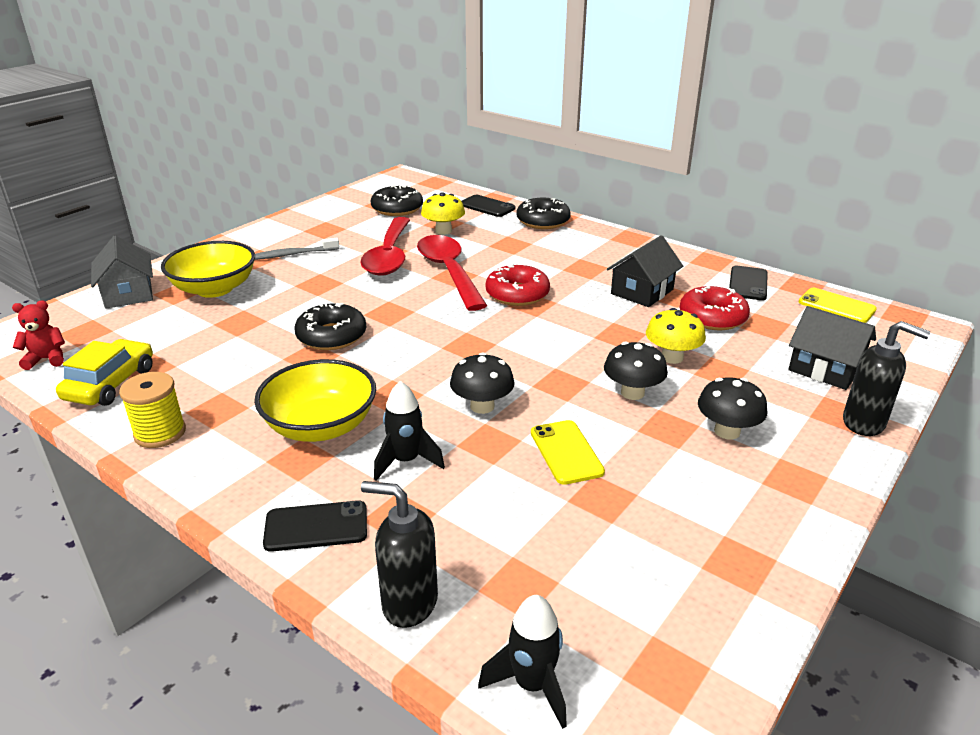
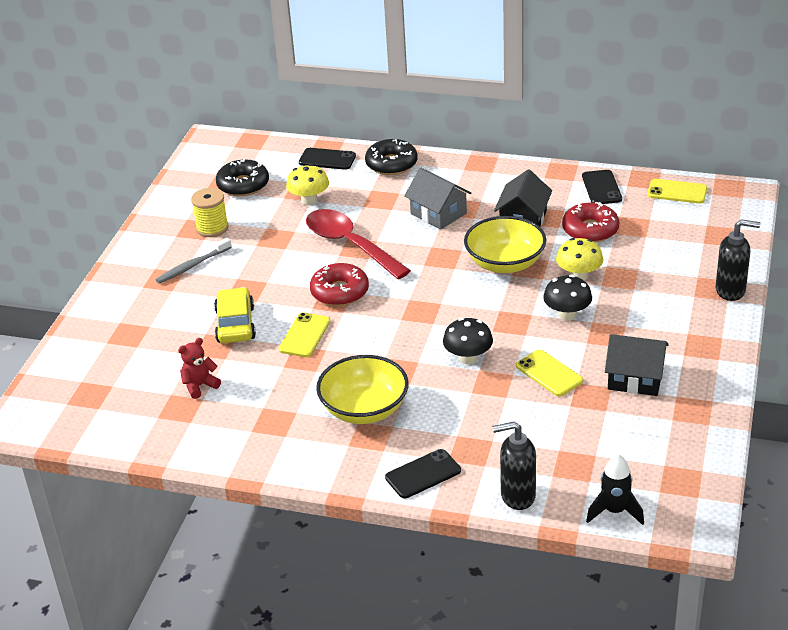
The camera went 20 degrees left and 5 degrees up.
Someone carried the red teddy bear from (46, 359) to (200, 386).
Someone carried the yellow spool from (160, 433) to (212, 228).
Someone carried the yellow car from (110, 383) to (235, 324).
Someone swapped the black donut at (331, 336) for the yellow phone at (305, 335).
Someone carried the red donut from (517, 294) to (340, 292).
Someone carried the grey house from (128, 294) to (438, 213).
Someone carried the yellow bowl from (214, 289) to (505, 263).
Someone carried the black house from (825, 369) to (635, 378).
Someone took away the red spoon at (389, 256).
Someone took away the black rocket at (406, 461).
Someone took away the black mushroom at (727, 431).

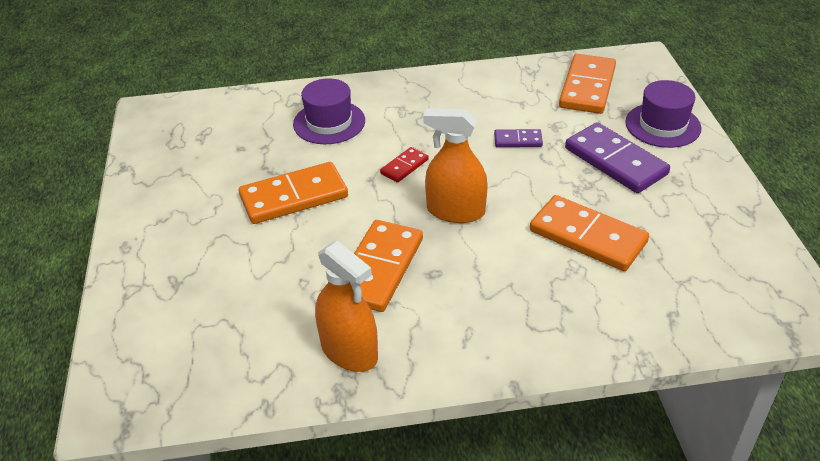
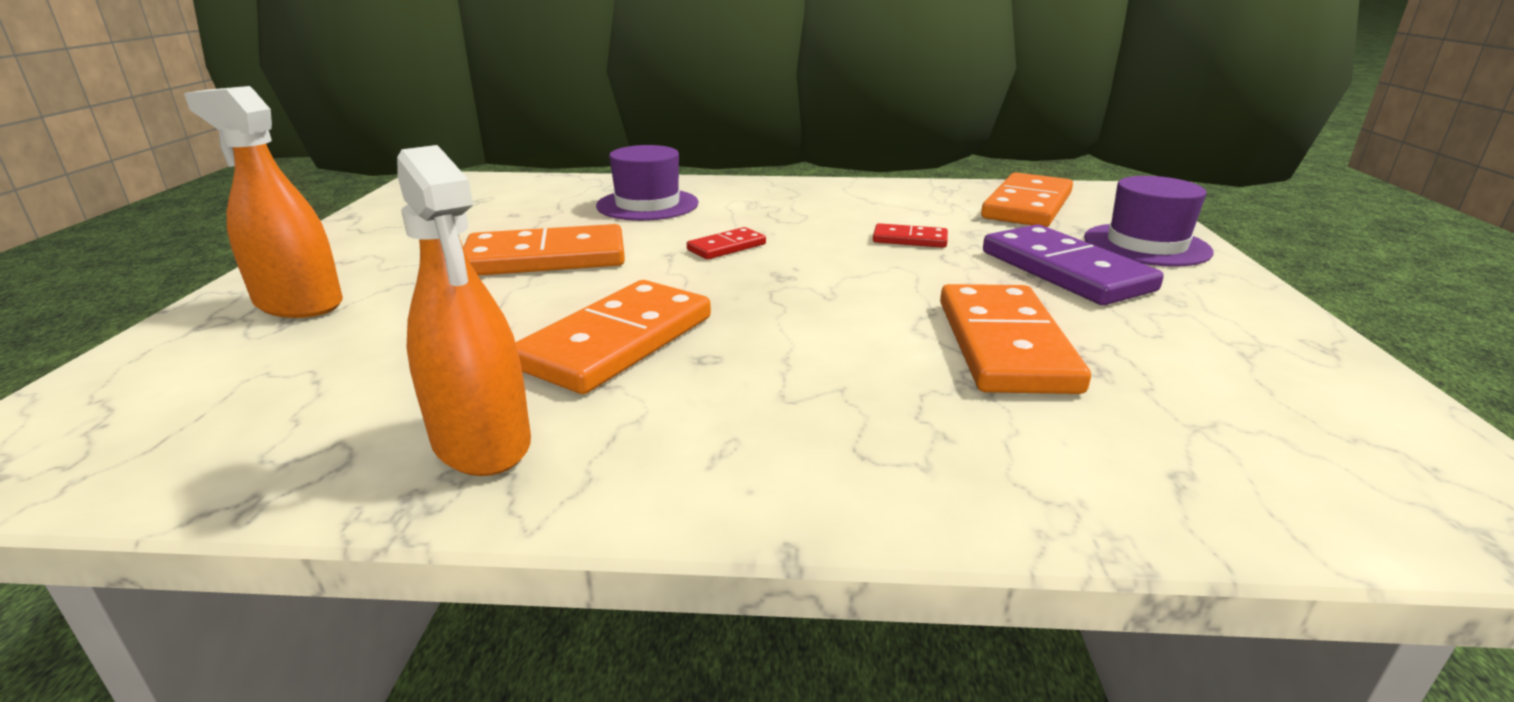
The camera went 10 degrees right and 15 degrees down.
Someone carried the orange spray bottle from (455, 211) to (298, 304).
Someone repainted the purple domino at (518, 140), which became the red domino at (909, 239).
Someone rotated the orange domino at (588, 236) by 45 degrees clockwise.

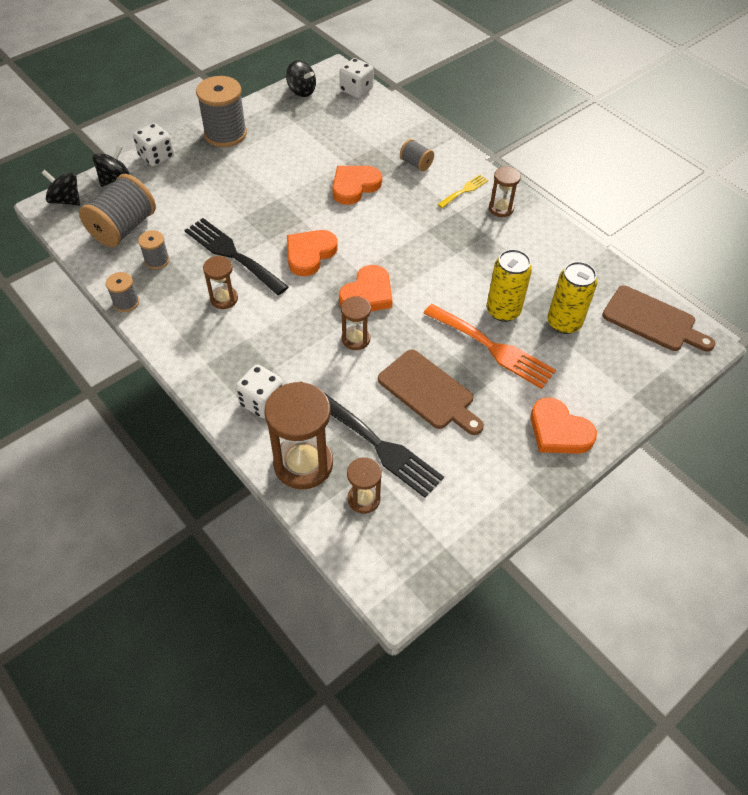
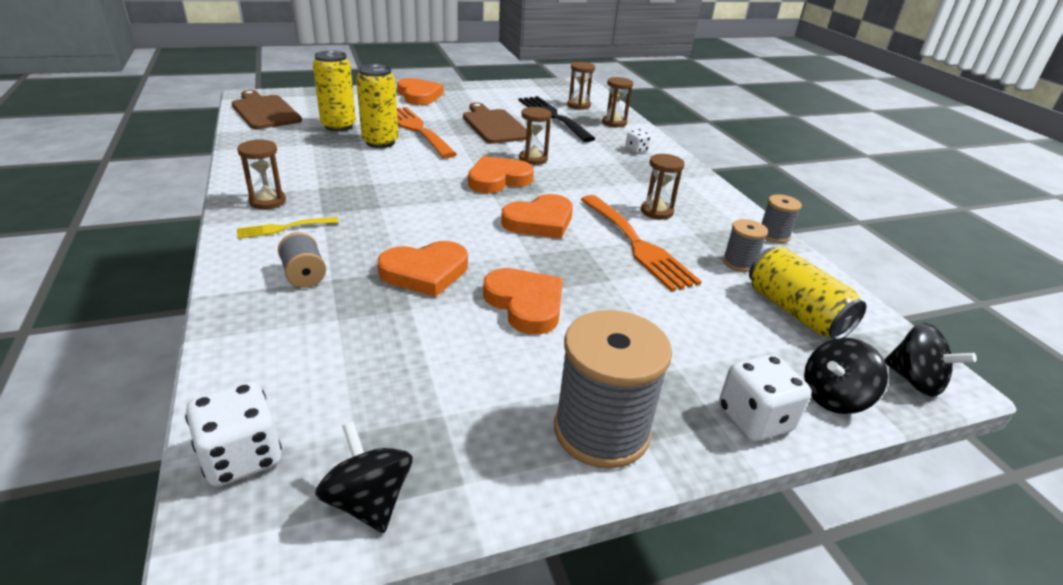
The camera went 160 degrees left and 20 degrees down.
Someone put down the orange heart at (525, 304).
Someone repainted the black fork at (232, 254), which became the orange fork at (637, 244).
Someone scaled the brown hourglass at (303, 464) by 0.54.
Someone scaled the white dice at (262, 402) by 0.57.
Someone swapped the grey spool at (123, 228) for the yellow can at (795, 311).

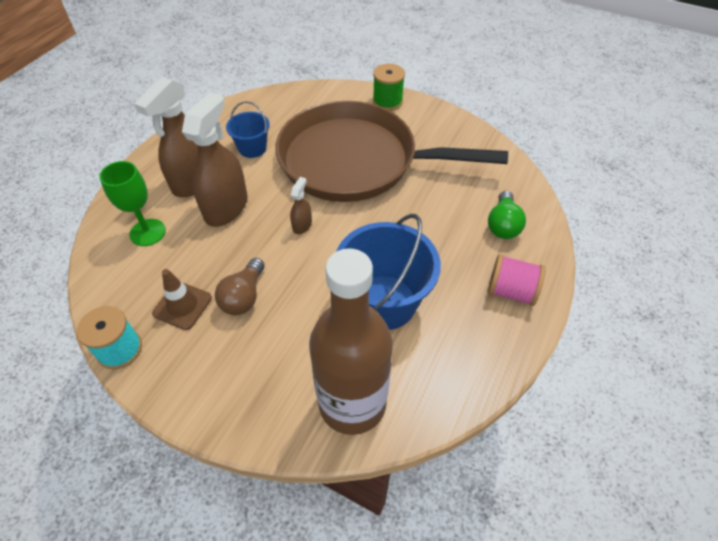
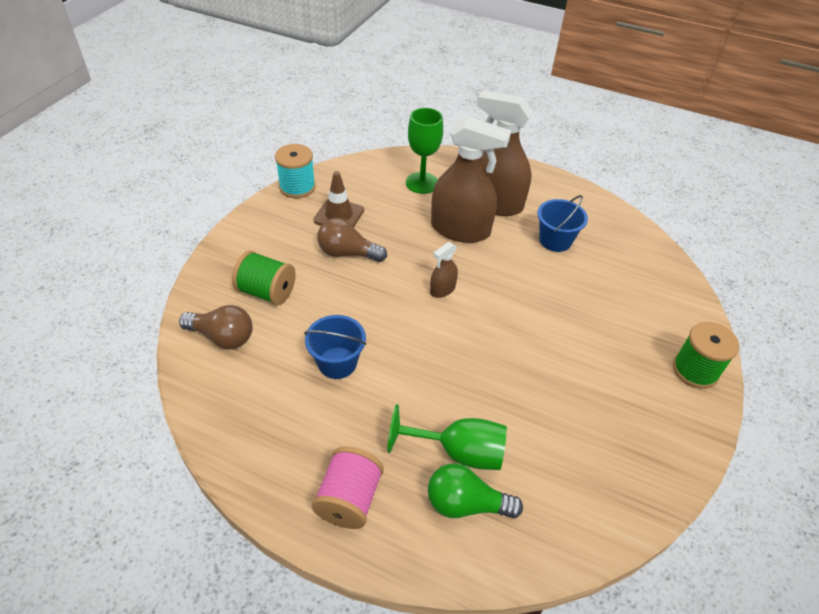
The camera went 85 degrees right and 5 degrees down.
Someone swapped the brown bottle at (352, 403) for the brown light bulb at (222, 337).
Someone put down the green spool at (267, 292).
Someone scaled the blue bucket at (384, 302) by 0.54.
Someone put down the green goblet at (458, 452).
Someone rotated the brown spray bottle at (302, 225) by 120 degrees clockwise.
Someone took away the brown pan at (355, 161).

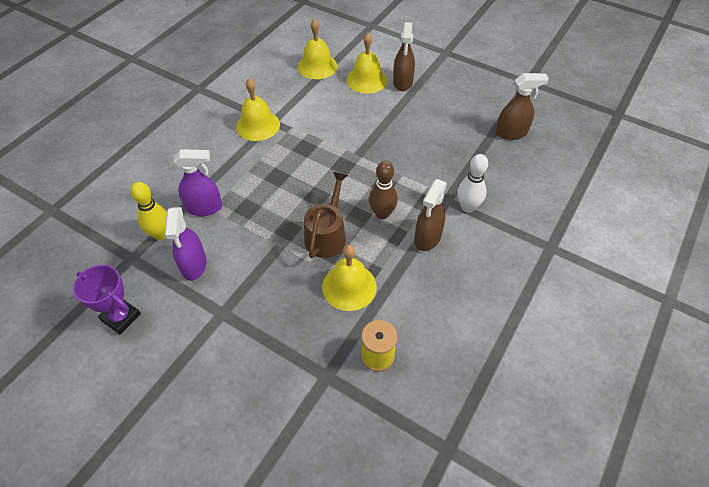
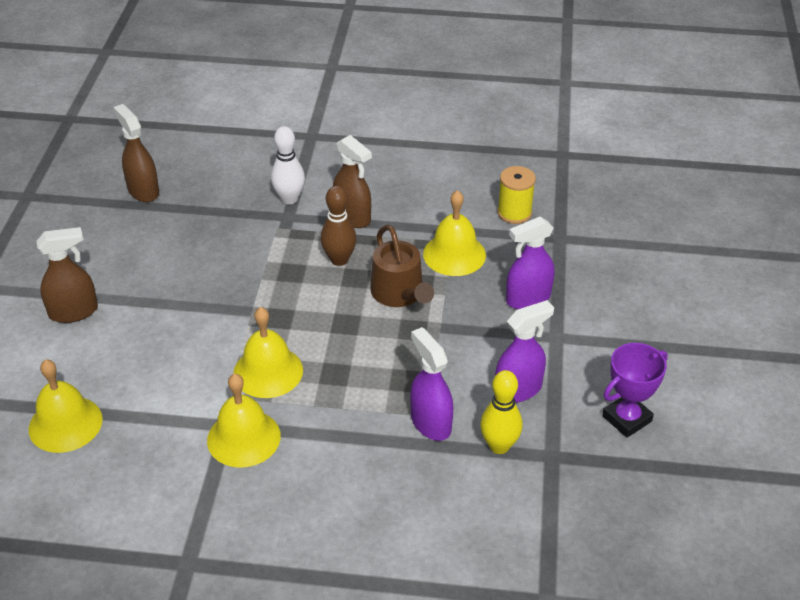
The camera went 115 degrees left and 10 degrees down.
Someone carried the yellow bell from (366, 80) to (268, 371).
Someone rotated the brown spray bottle at (427, 238) by 45 degrees clockwise.
Someone rotated the brown watering can at (327, 235) by 105 degrees counterclockwise.
Someone put down the purple spray bottle at (527, 299).
Someone rotated the purple trophy at (121, 317) by 45 degrees clockwise.

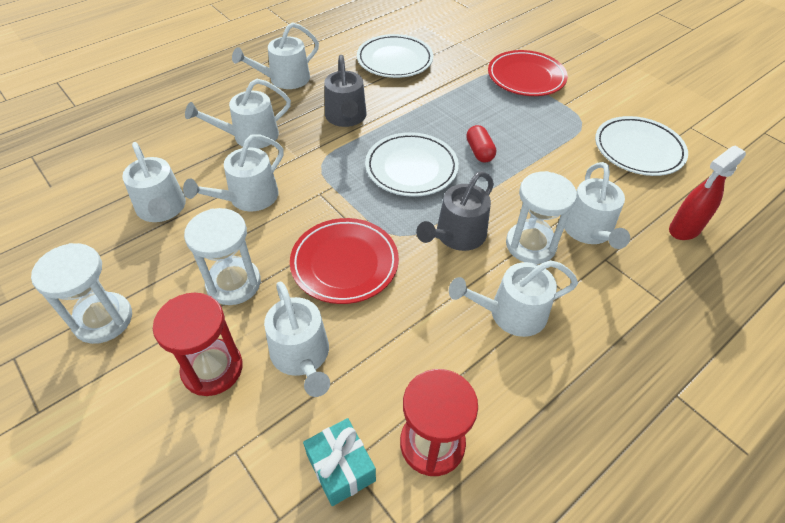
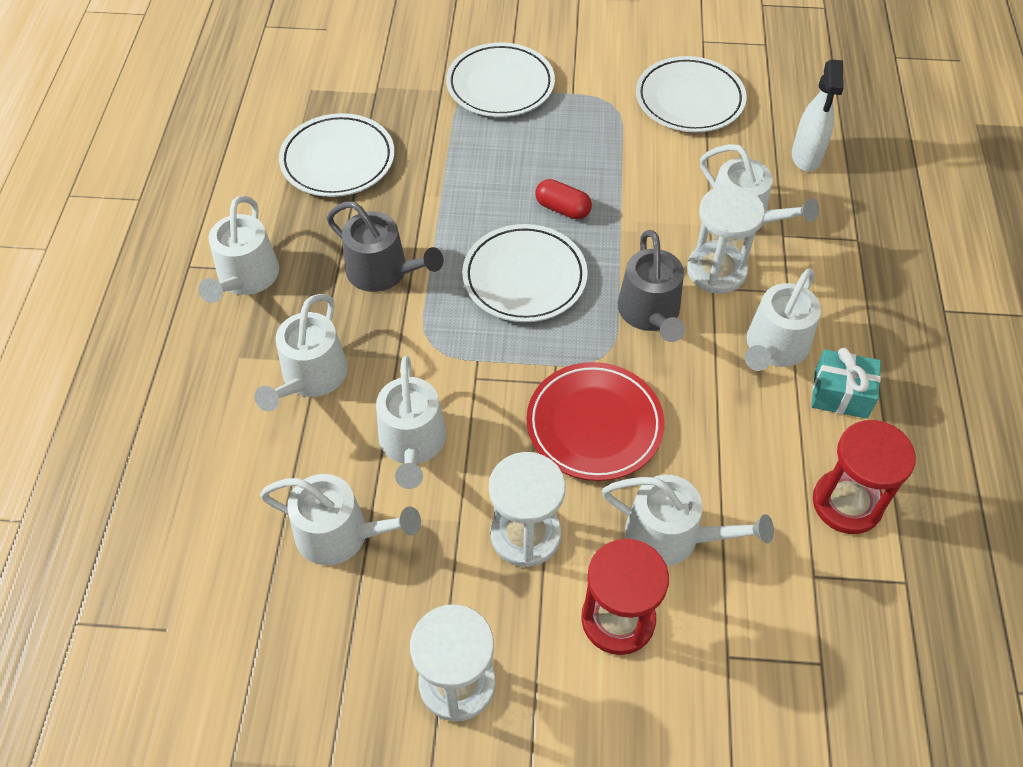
The camera went 45 degrees left and 5 degrees up.
Someone repainted the red plate at (526, 77), which became the white plate at (500, 85).
Someone repainted the red spray bottle at (684, 229), which became the white spray bottle at (806, 157).
Someone carried the turquoise gift from (341, 468) to (840, 394).

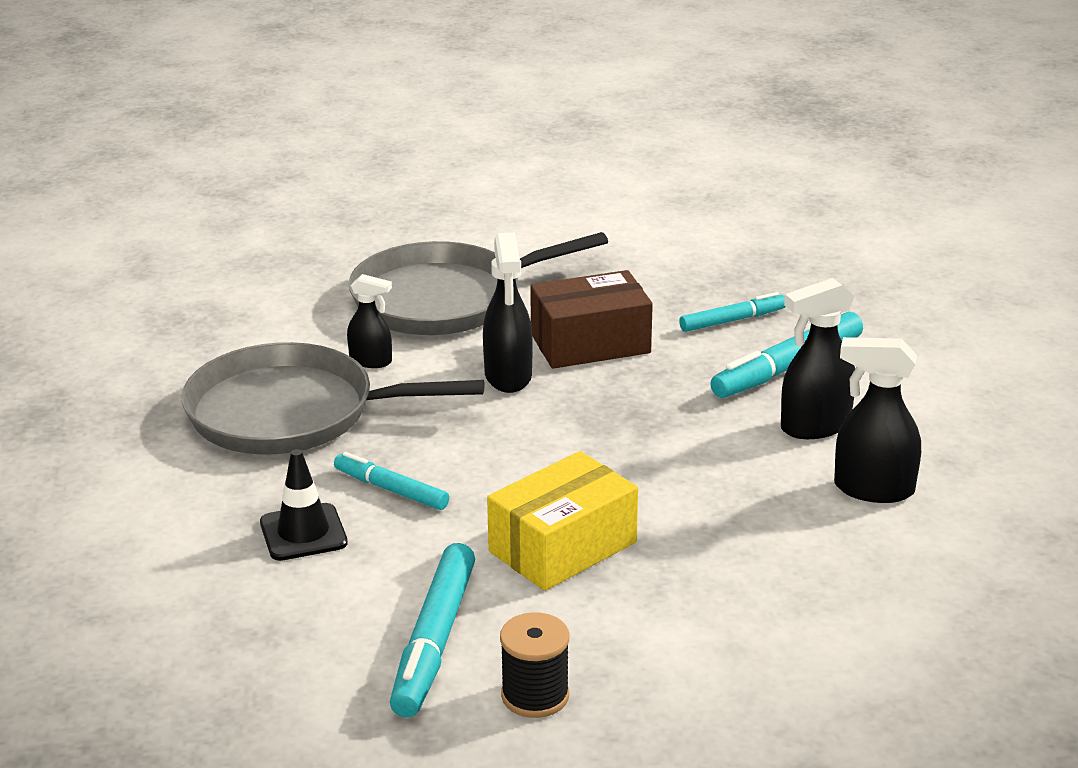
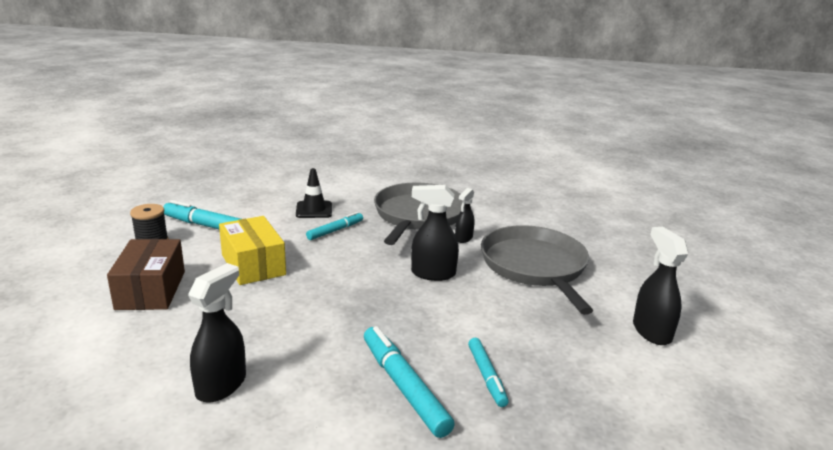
The camera went 100 degrees right and 5 degrees down.
Someone carried the brown box from (590, 343) to (150, 290).
Someone carried the black spray bottle from (814, 426) to (651, 331).

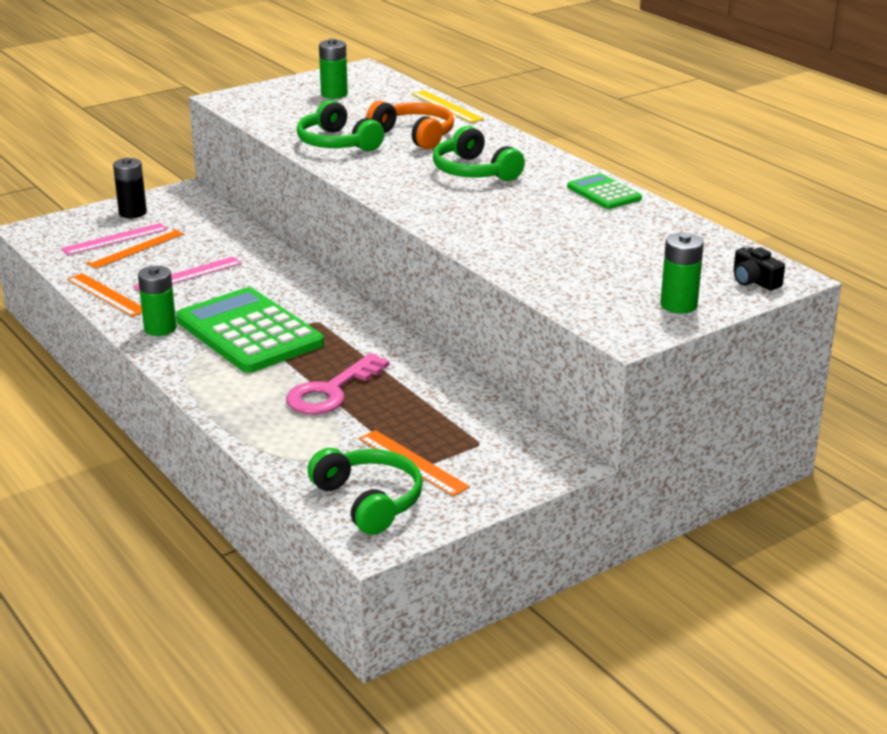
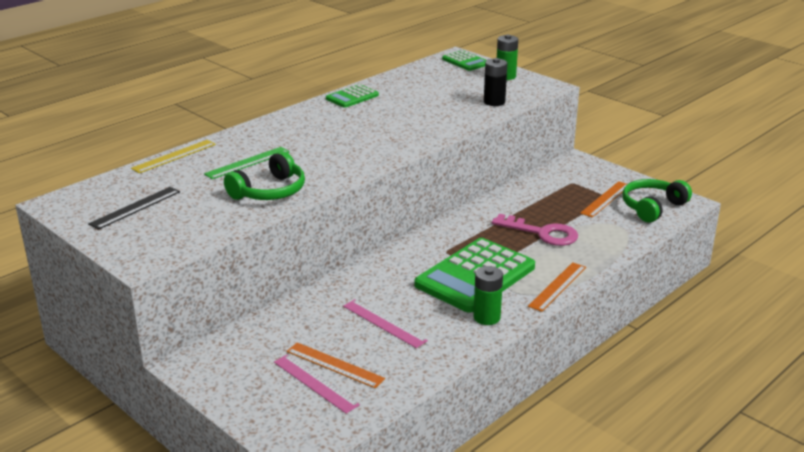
The camera went 100 degrees left and 0 degrees up.
Someone swapped the green battery at (334, 94) for the black ruler at (135, 207).
Someone swapped the orange headphones at (414, 135) for the green ruler at (247, 163).
Someone swapped the black camera at (754, 281) for the green calculator at (465, 61).
Someone carried the black battery from (132, 213) to (494, 102).
Someone carried the orange ruler from (107, 295) to (557, 286).
Someone took away the green headphones at (474, 171).

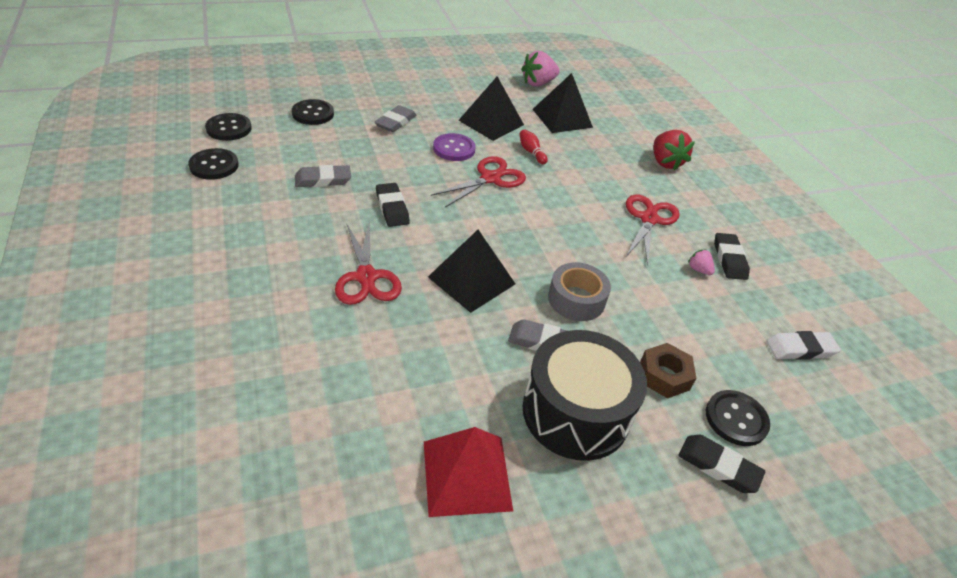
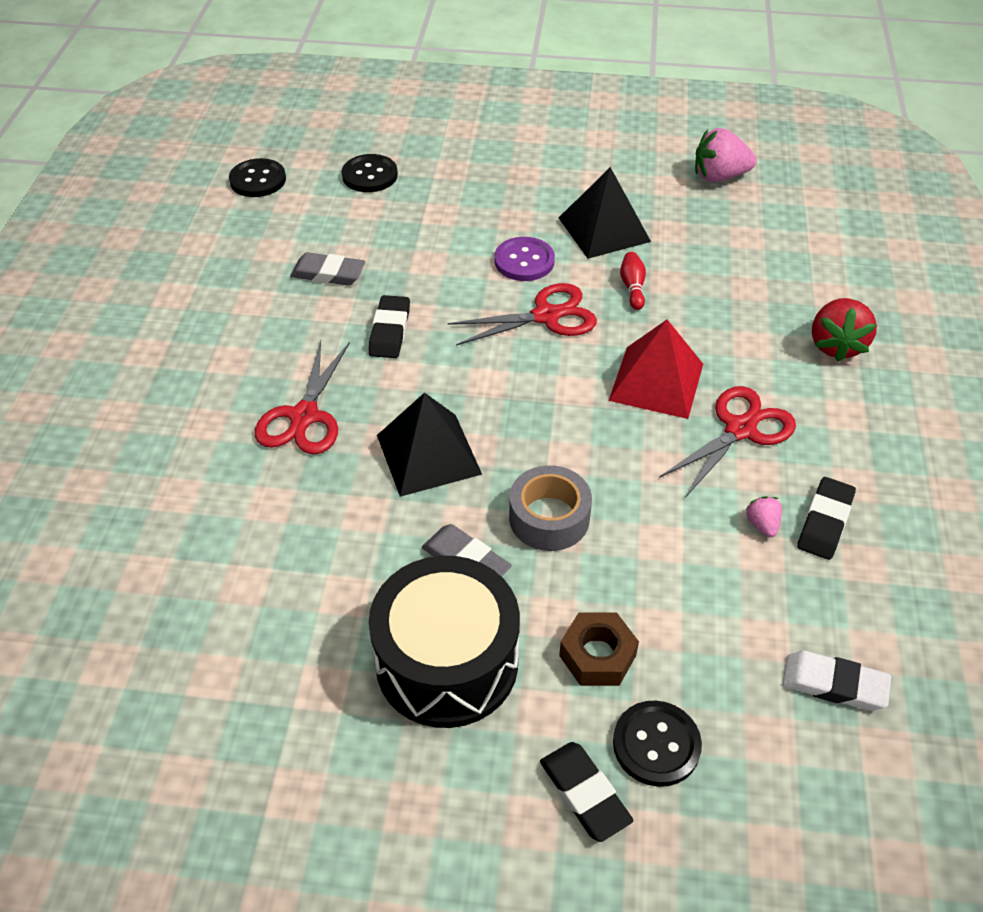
The camera went 30 degrees right and 5 degrees up.
Someone carried the red pyramid from (466, 475) to (656, 381).
Someone took away the black button at (214, 165).
Someone took away the grey eraser at (395, 122).
Someone took away the black pyramid at (562, 118).

